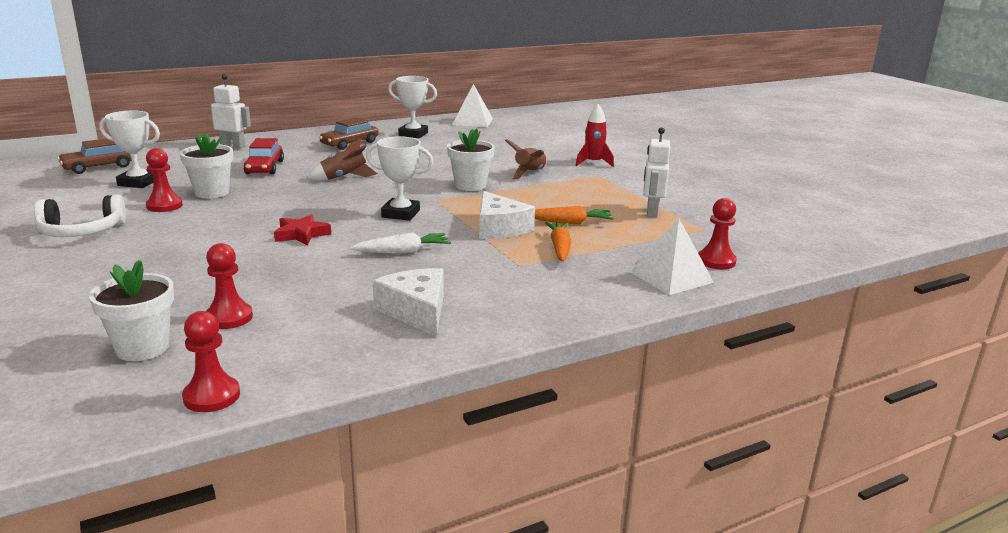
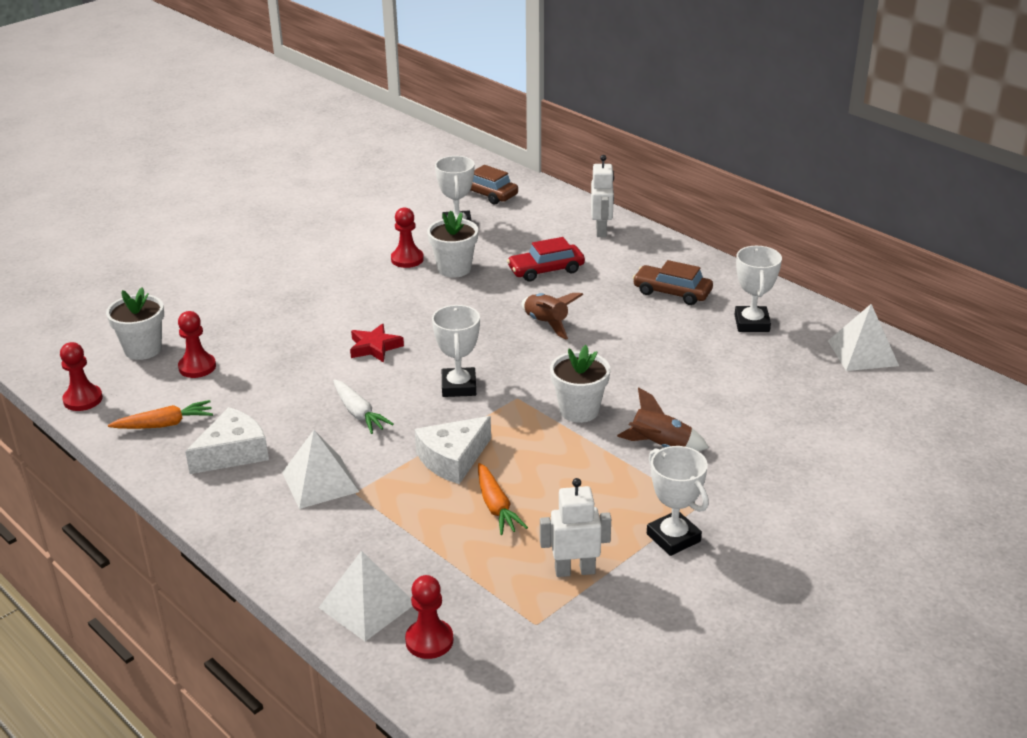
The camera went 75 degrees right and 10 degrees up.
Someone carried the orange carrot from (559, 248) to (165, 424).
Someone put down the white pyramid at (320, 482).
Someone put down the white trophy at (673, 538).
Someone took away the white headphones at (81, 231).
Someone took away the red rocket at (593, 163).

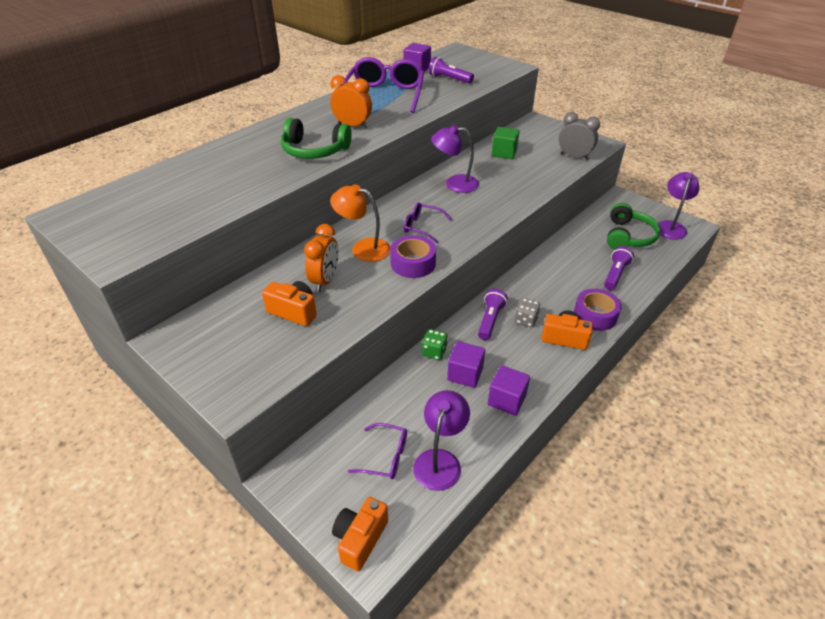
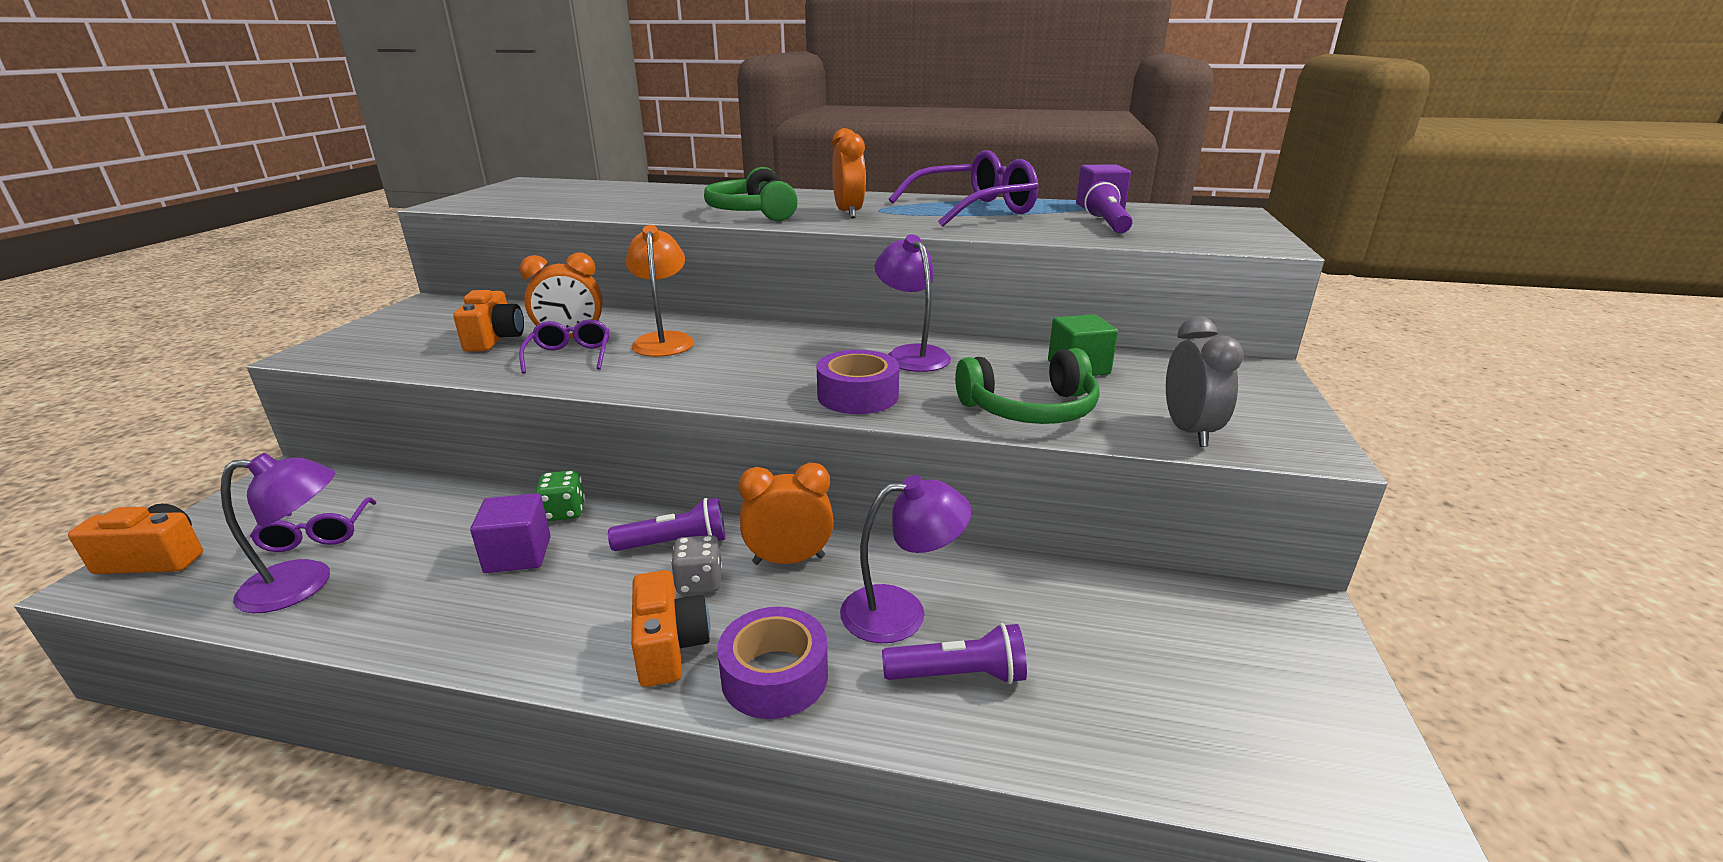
The camera went 60 degrees right and 15 degrees down.
Someone carried the purple glasses from (422, 227) to (570, 356).
Someone put down the orange clock at (789, 560).
Someone carried the purple tape from (413, 263) to (858, 395).
Someone carried the purple lamp from (670, 226) to (901, 611).
Someone carried the green headphones from (628, 236) to (1030, 409).
Someone took away the purple cube at (506, 400).

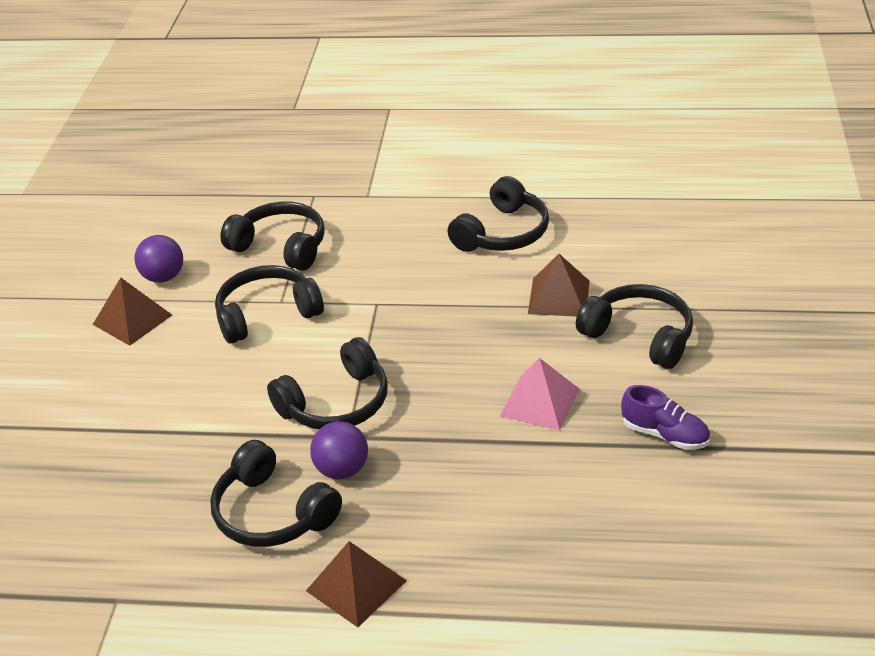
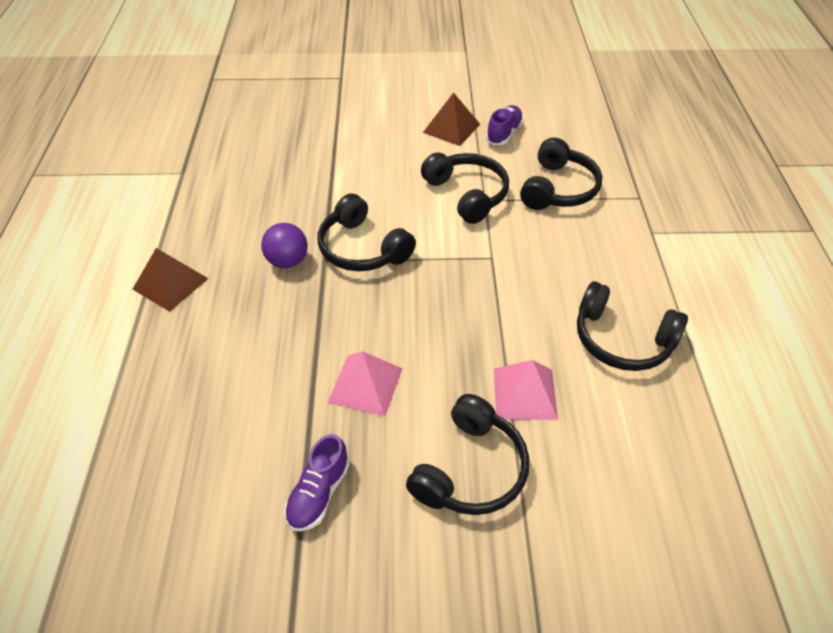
The camera went 80 degrees right and 10 degrees up.
Someone swapped the purple ball at (163, 277) for the purple shoe at (504, 133).
Someone repainted the brown pyramid at (559, 297), which became the pink pyramid at (525, 393).
Someone took away the black headphones at (273, 512).

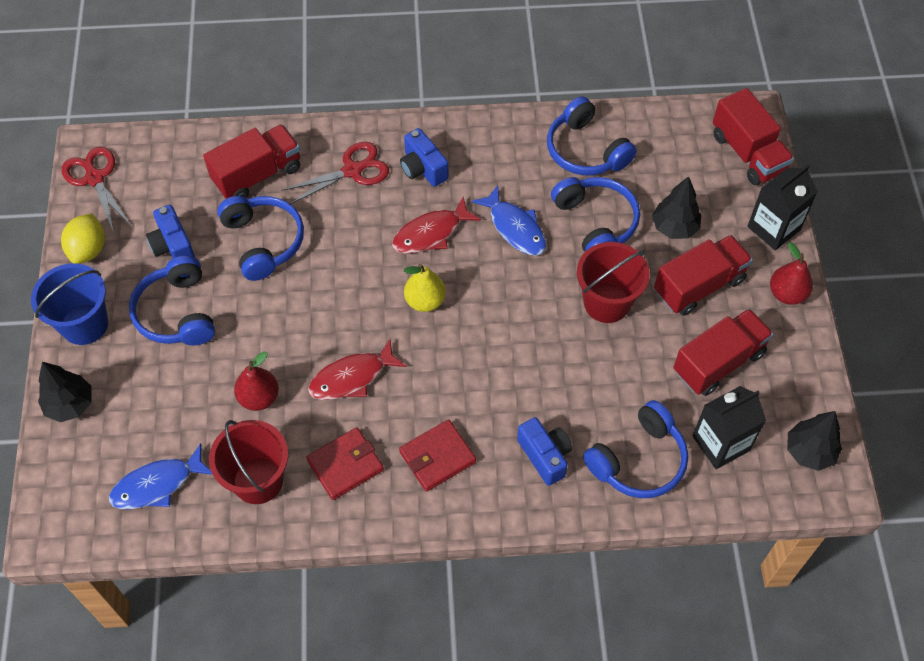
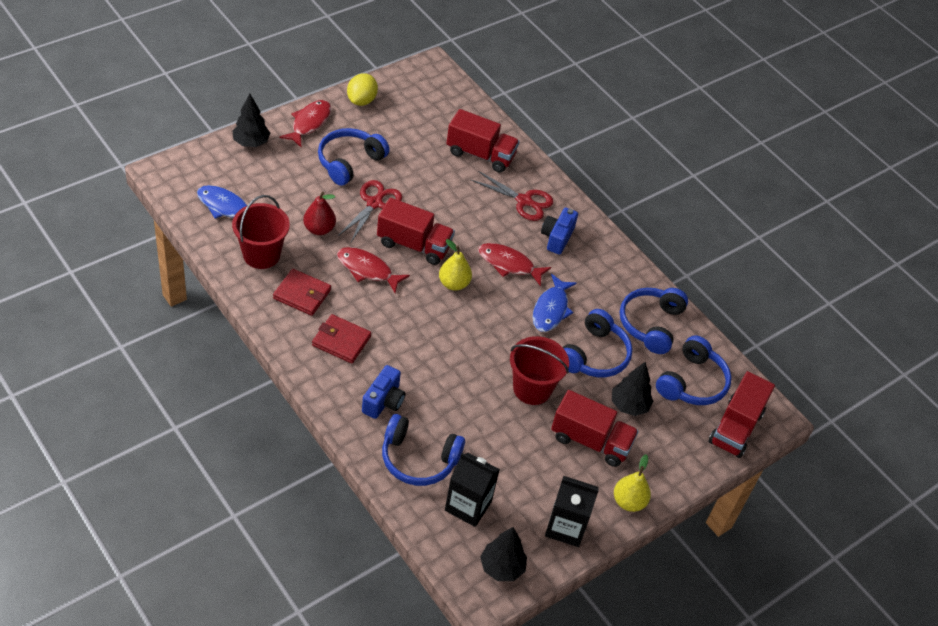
The camera went 50 degrees right and 10 degrees down.
Someone swapped the blue bucket at (84, 324) for the red fish at (309, 123).
Someone carried the red scissors from (94, 178) to (374, 203).
Someone rotated the yellow lemon at (88, 249) by 45 degrees counterclockwise.
Someone carried the red truck from (718, 362) to (414, 245).
Someone carried the black carton from (773, 228) to (566, 527).
Someone repainted the red pear at (787, 294), which became the yellow pear at (628, 502).
Someone carried the blue headphones from (263, 241) to (692, 382).
Someone took away the blue camera at (173, 246).

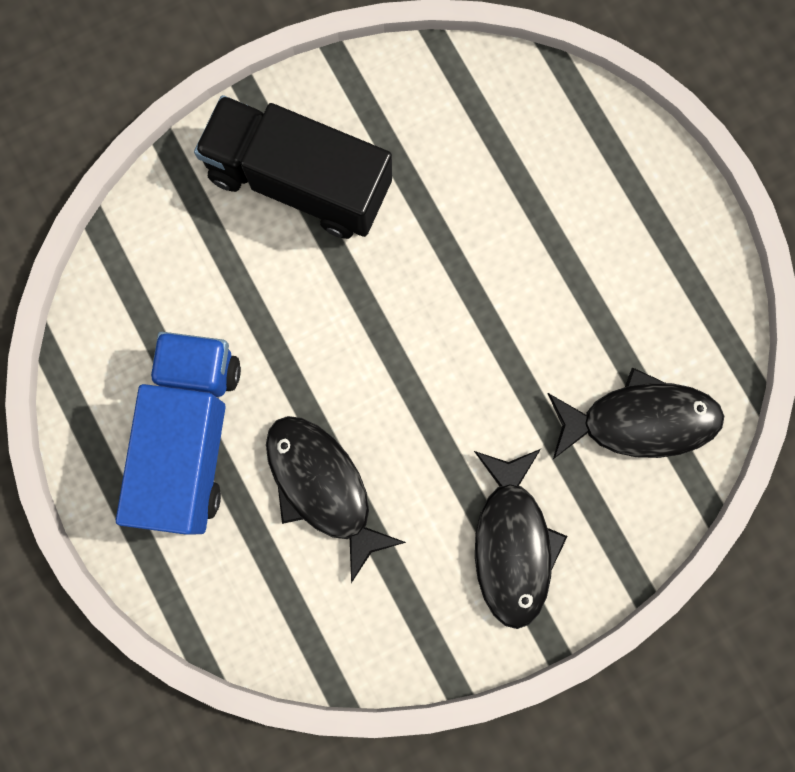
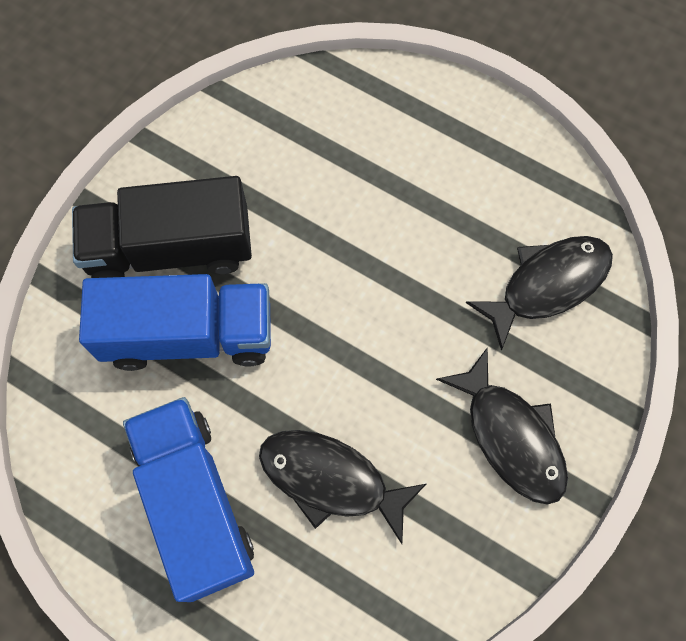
The camera went 30 degrees left and 10 degrees down.
Someone put down the blue truck at (188, 335).

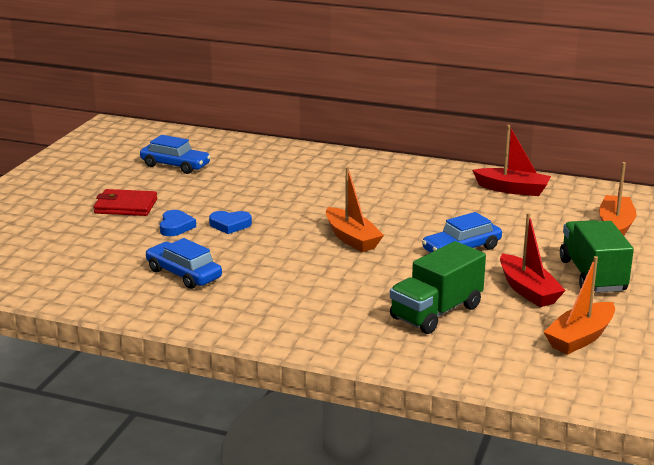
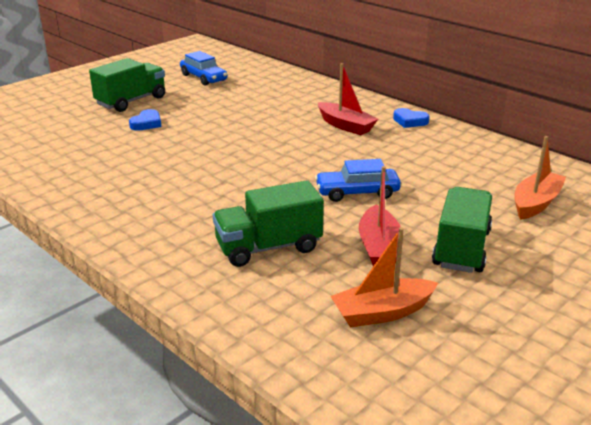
The camera went 25 degrees right and 5 degrees up.
Someone swapped the red wallet at (126, 206) for the green truck at (131, 101).
Someone carried the red boat from (512, 189) to (345, 126).
Someone carried the blue heart from (230, 225) to (410, 121).
Someone took away the blue car at (183, 274).
Someone took away the orange boat at (351, 238).

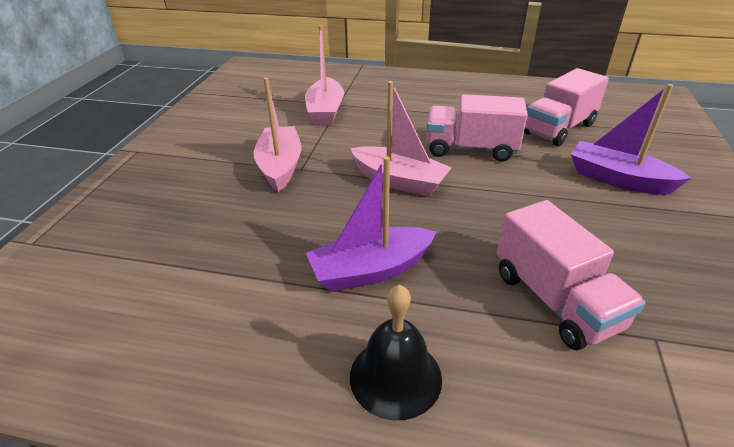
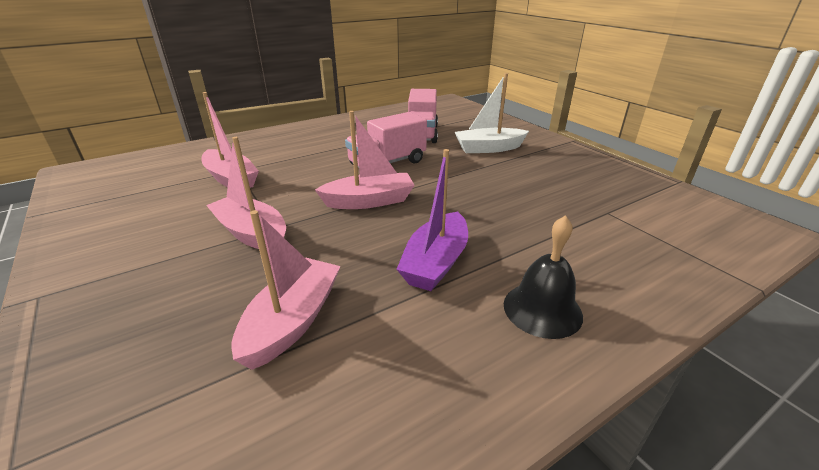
The camera went 45 degrees left and 5 degrees down.
Someone put down the pink boat at (293, 321).
Someone repainted the purple boat at (618, 179), which became the white boat at (488, 148).
Someone took away the pink truck at (555, 300).

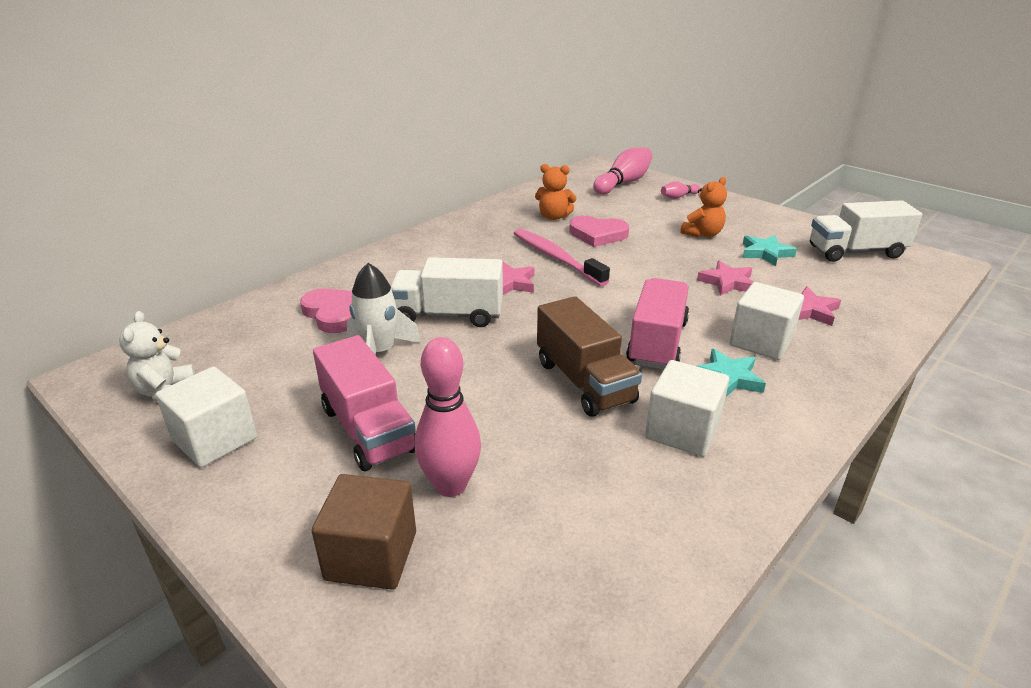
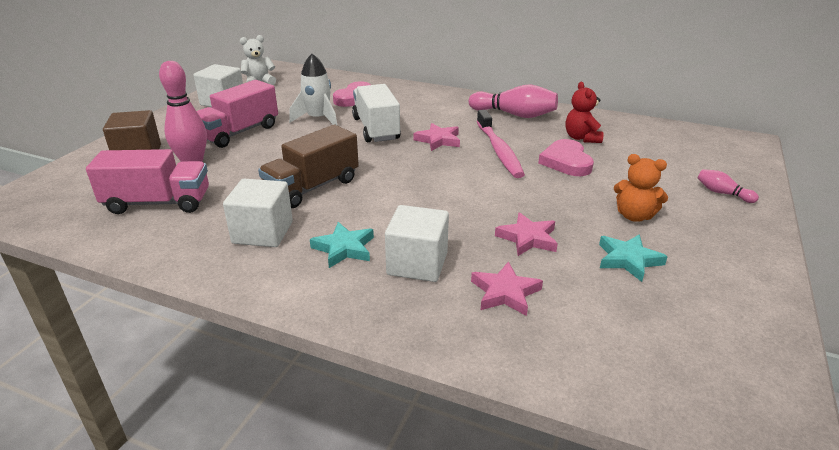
The camera went 70 degrees right and 0 degrees up.
Someone carried the pink truck from (657, 343) to (158, 203).
Someone carried the pink bowling pin from (623, 183) to (514, 115).
Someone rotated the pink toothbrush at (556, 258) by 135 degrees clockwise.
Someone repainted the orange teddy bear at (554, 217), which became the red teddy bear at (581, 138).
Someone took away the white truck at (856, 252).

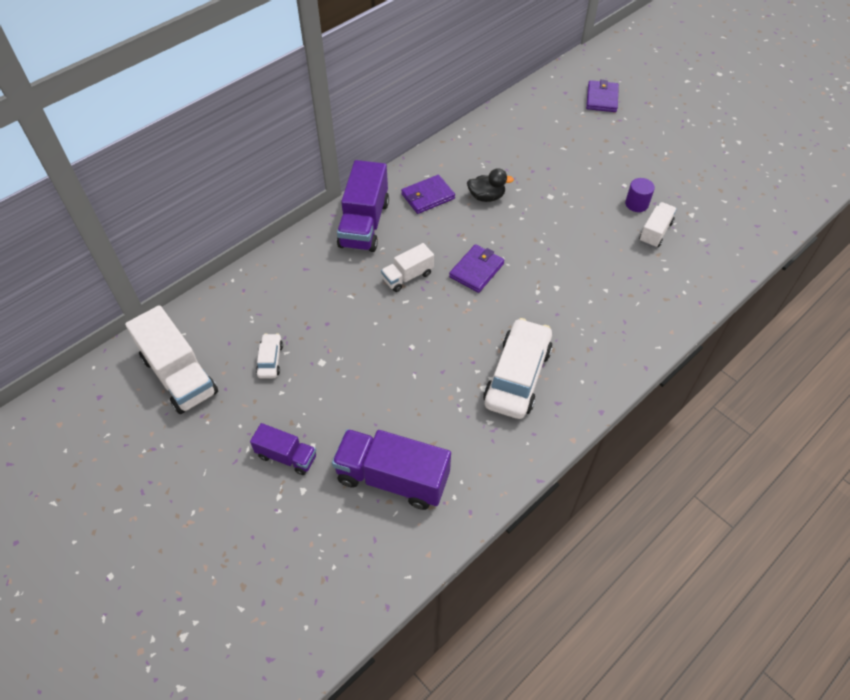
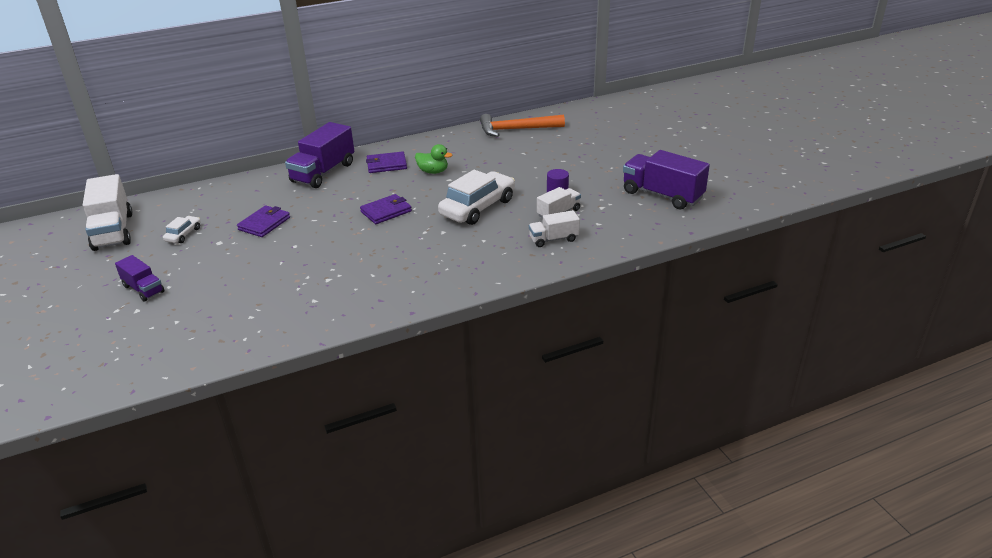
The camera went 20 degrees right and 20 degrees down.
Someone carried the purple wallet from (602, 98) to (264, 223).
Someone repainted the black duck at (486, 197), which became the green duck at (433, 171).
Someone carried the white car from (517, 376) to (478, 207).
Someone put down the orange hammer at (516, 129).
Someone carried the white truck from (408, 276) to (553, 239).
Someone carried the purple truck from (392, 478) to (662, 195).

